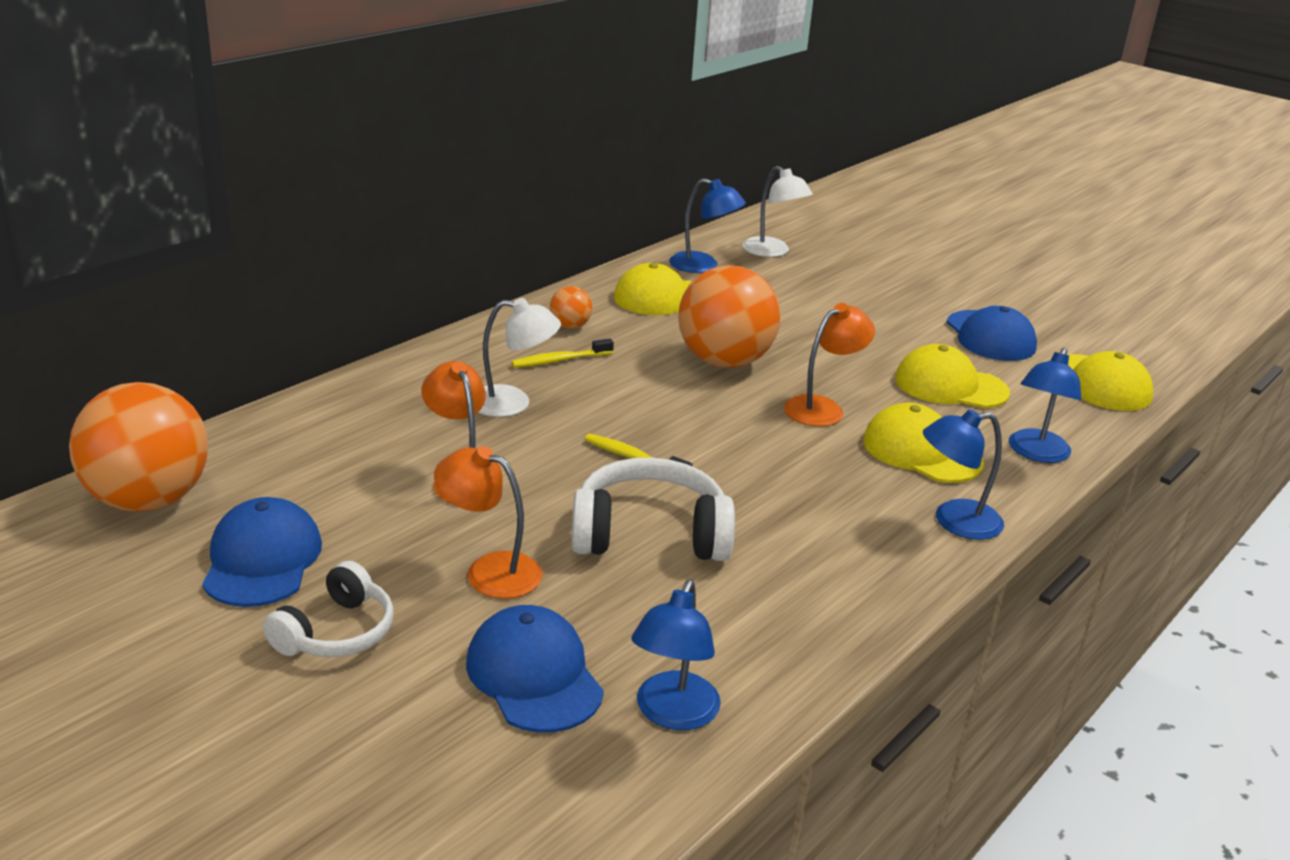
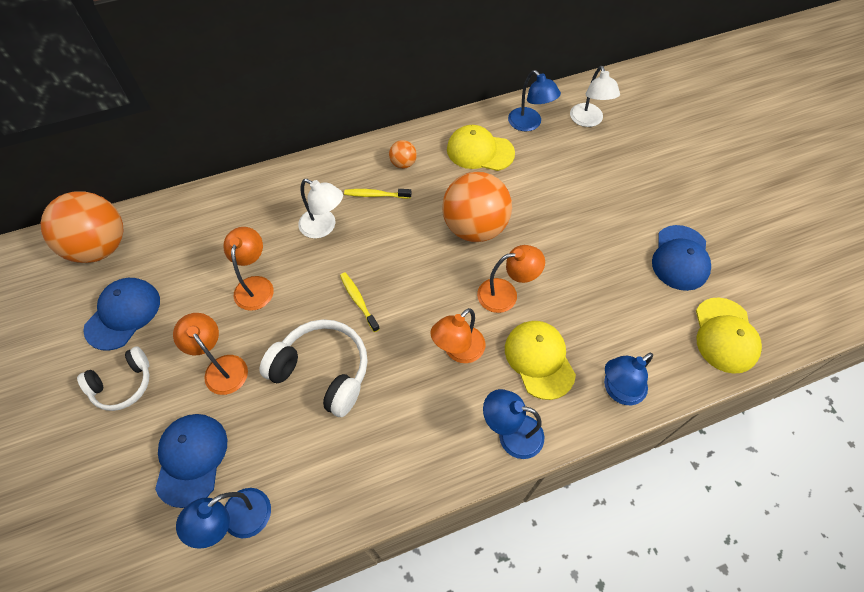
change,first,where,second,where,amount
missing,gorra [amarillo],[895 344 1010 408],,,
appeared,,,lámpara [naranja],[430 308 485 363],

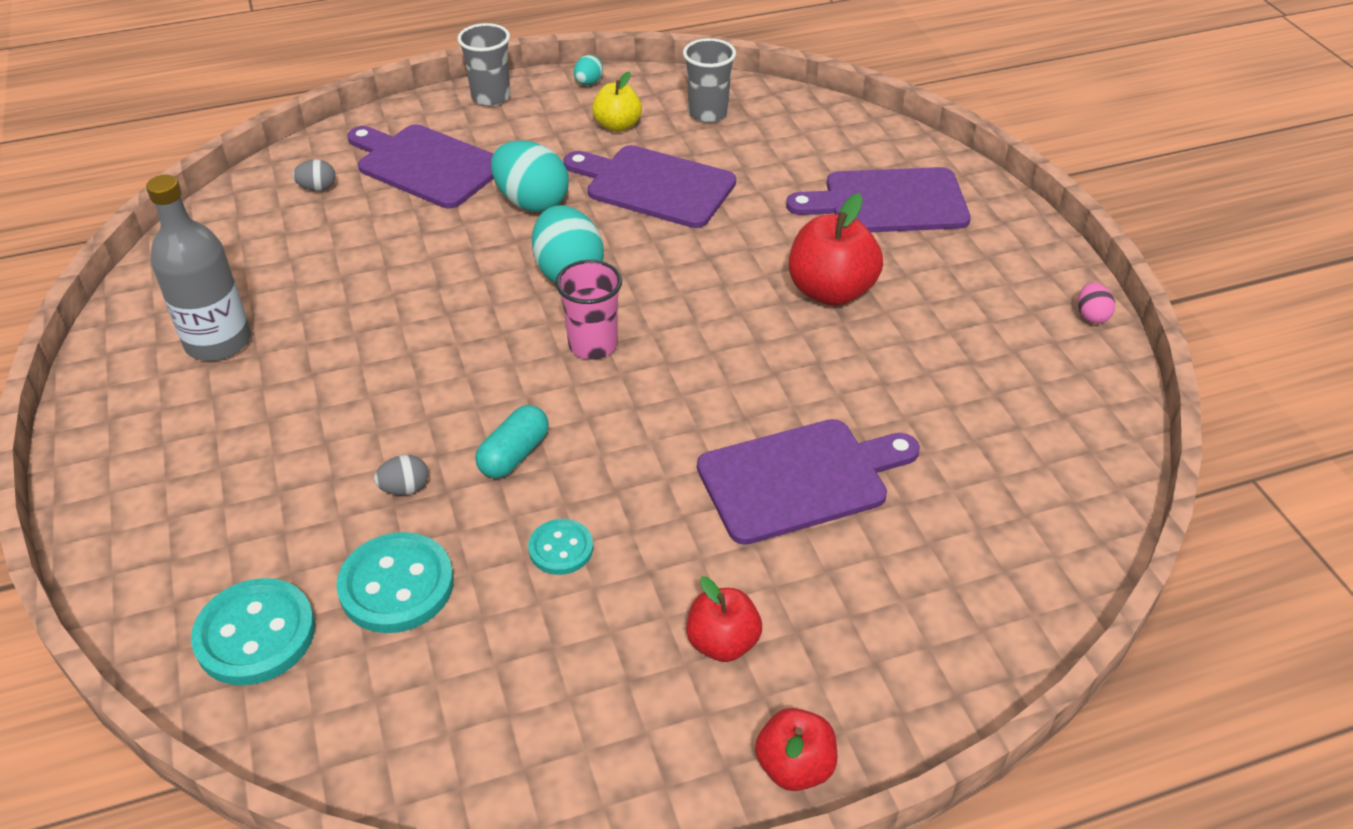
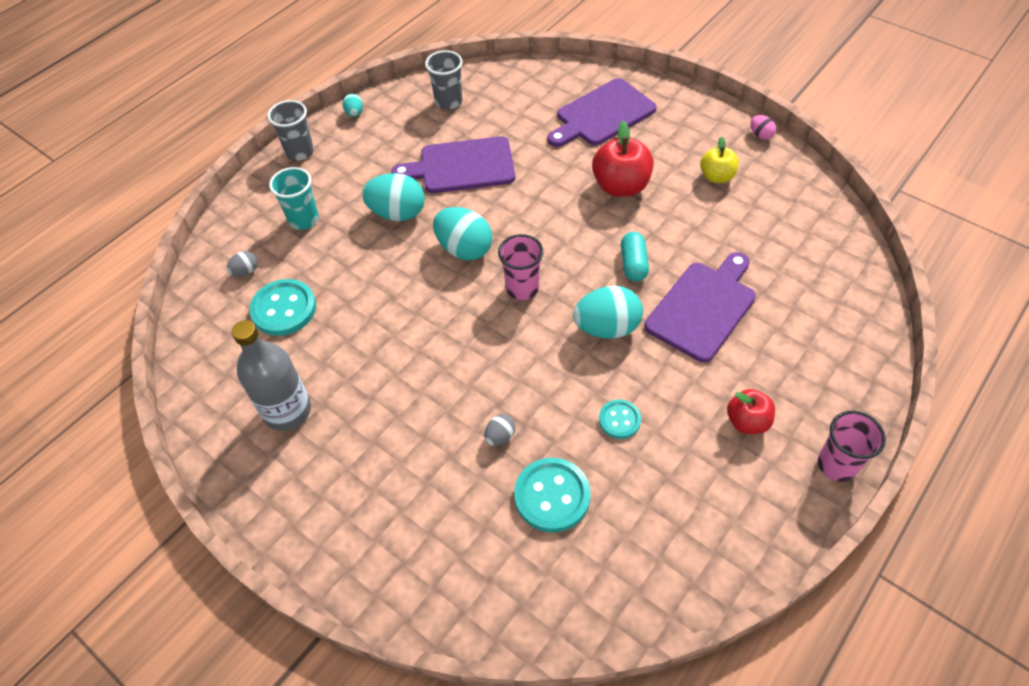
change,first,where,second,where,amount
appeared,,,huevo [turquesa],[573 286 643 339],
relocated,botón [turquesa],[191 578 315 685],,[249 279 316 336],
relocated,cápsula [turquesa],[475 405 549 478],,[621 232 649 282],
relocated,manzana [amarillo],[592 72 642 132],,[700 136 739 183],
exchanged,tabla de cortar [morado],[347 124 494 208],vaso [turquesa],[269 167 319 230],
exchanged,manzana [rojo],[755 708 837 791],vaso [rosa],[818 411 886 482],

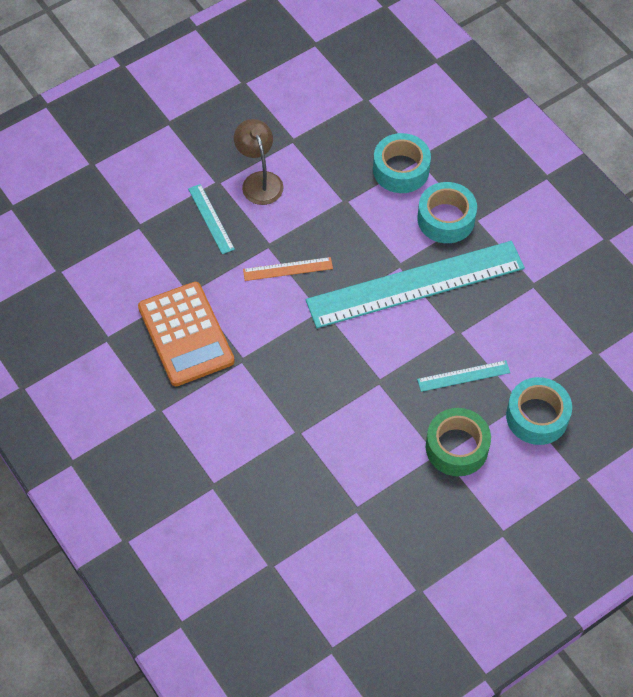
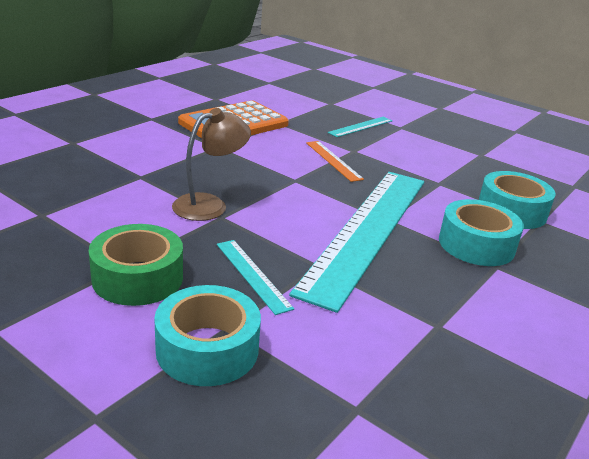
change,first,where,second,where,amount
relocated,lámpara [marrón],[234 119 284 205],,[172 108 251 221],
spun,regla [turquesa],[306 241 525 328],,[289 172 424 313],60 degrees clockwise

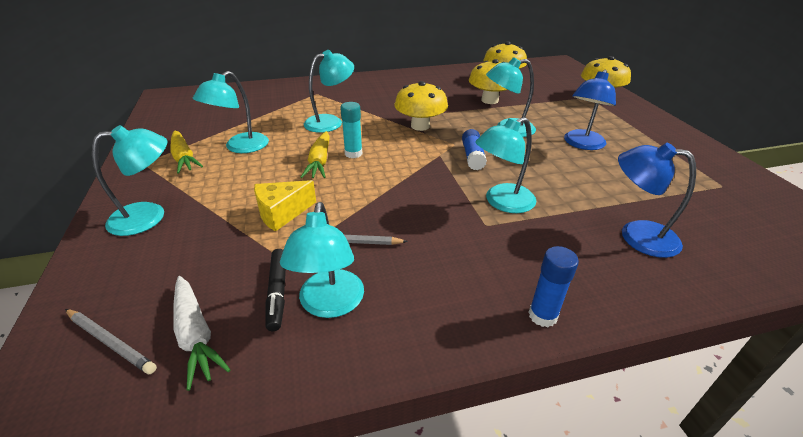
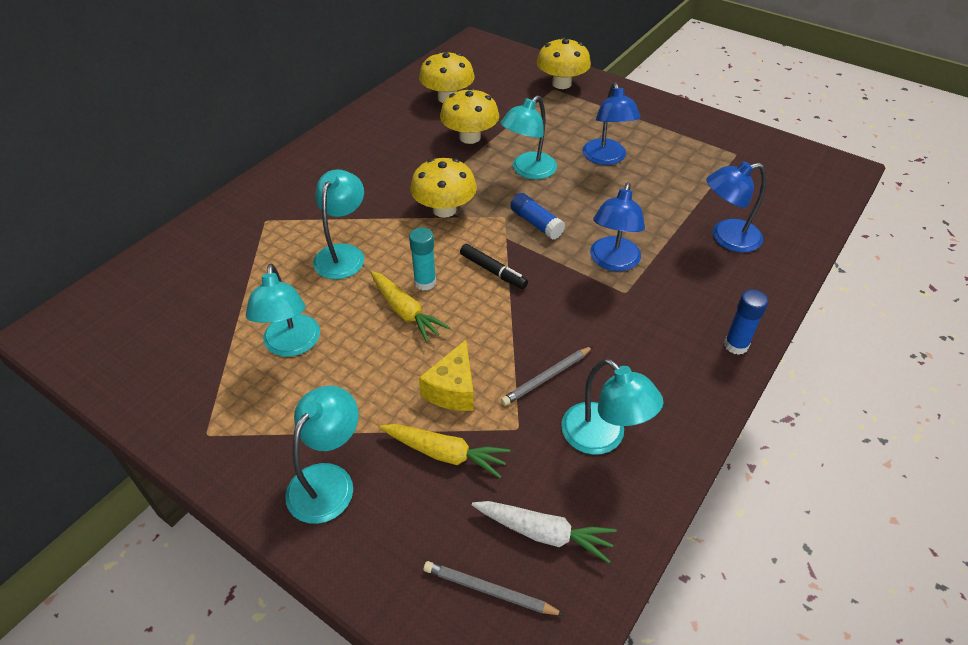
change,first,where,second,where,amount
relocated,zanahoria [amarillo],[170 131 203 174],,[380 424 510 478],
relocated,rotulador [negro],[266 249 286 331],,[460 244 528 289],
colour,lámpara [turquesa],[475 117 536 213],lámpara [azul],[590 182 645 271],
spun,lápiz [gris],[65 309 157 374],,[424 561 564 615],150 degrees counterclockwise

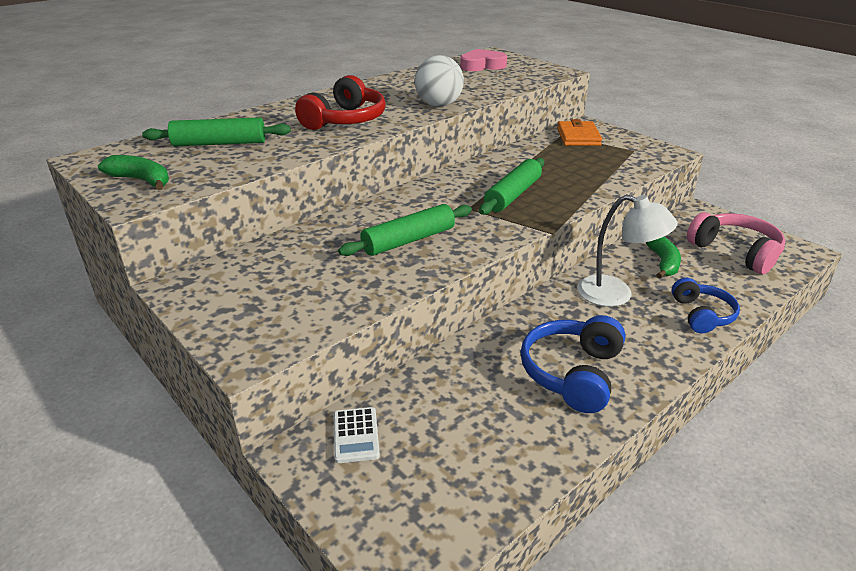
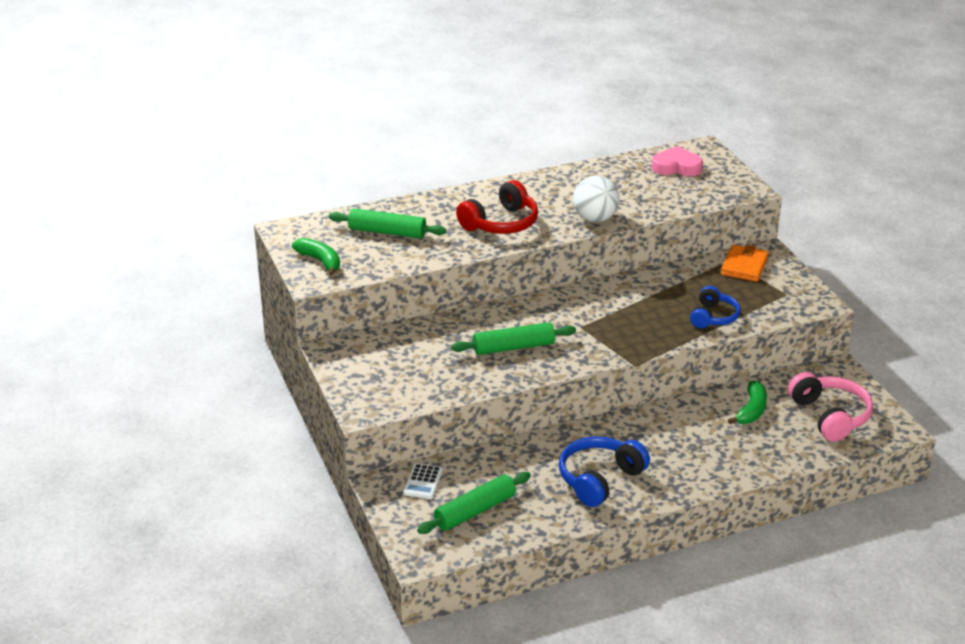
change,first,where,second,where,amount
missing,lámpara [blanco],[577 195 678 307],,,
relocated,rodillo [verde],[479 158 544 215],,[417 472 531 534],
relocated,auriculares [azul],[672 278 740 334],,[690 286 740 328],

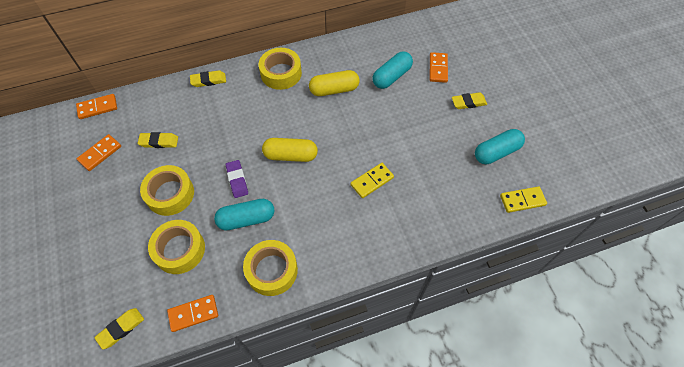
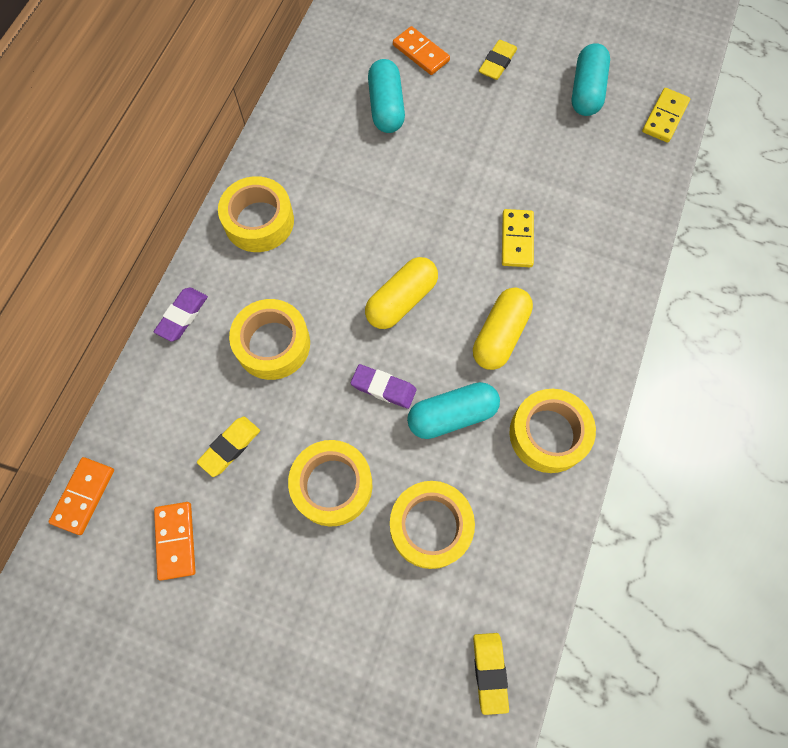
change,first,where,second,where,amount
missing,ficha de dominó [naranja],[167 295 218 332],,,
appeared,,,cinta adhesiva [amarillo],[229 299 310 380],
relocated,cápsula [amarillo],[309 70 360 96],,[473 288 533 370],
colour,goma de borrar [amarillo],[190 70 226 87],goma de borrar [morado],[154 287 208 342],
spun,cápsula [turquesa],[214 199 274 230],,[407 382 500 439],45 degrees clockwise

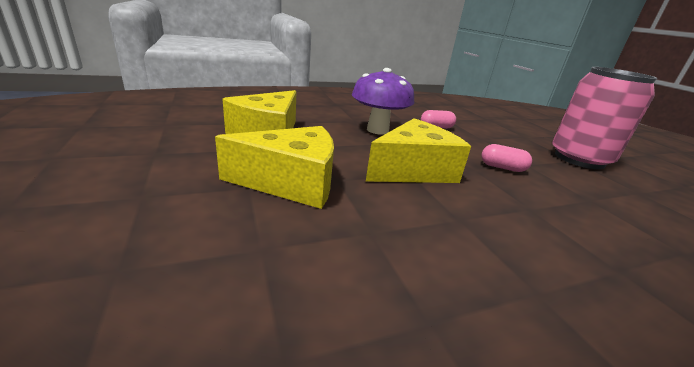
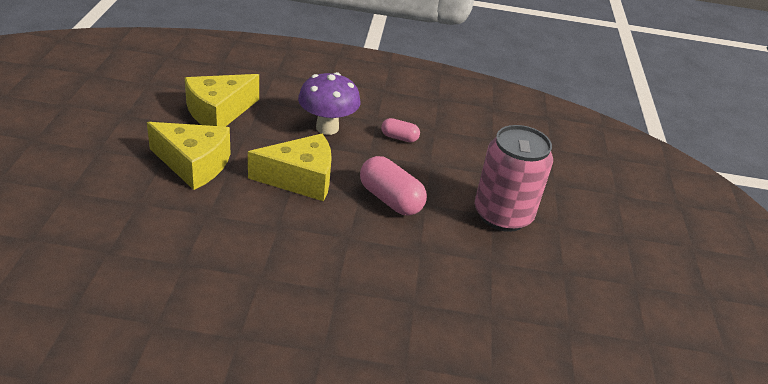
change,first,where,second,where,amount
size,cápsula [rosa],[481 144 532 172],,[360 156 427 215],x1.78

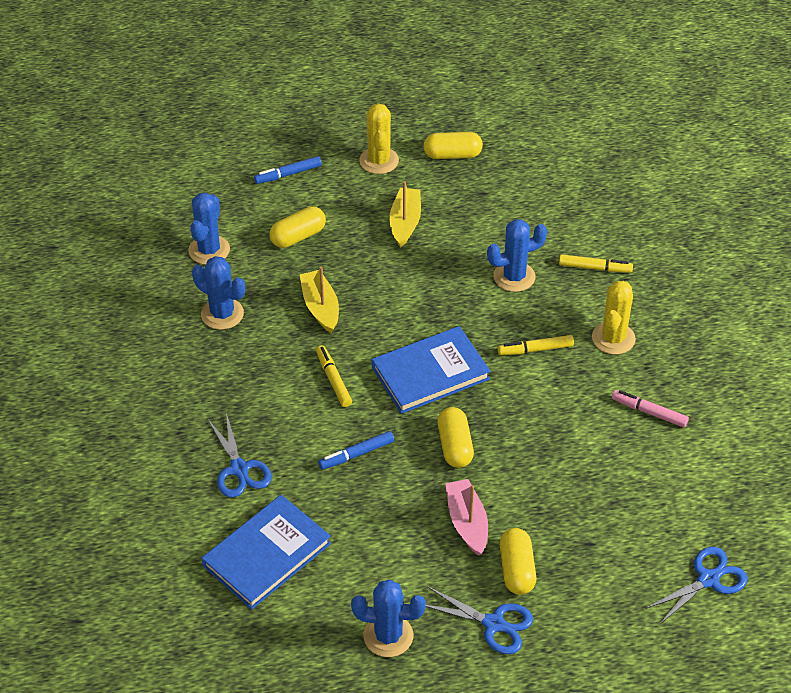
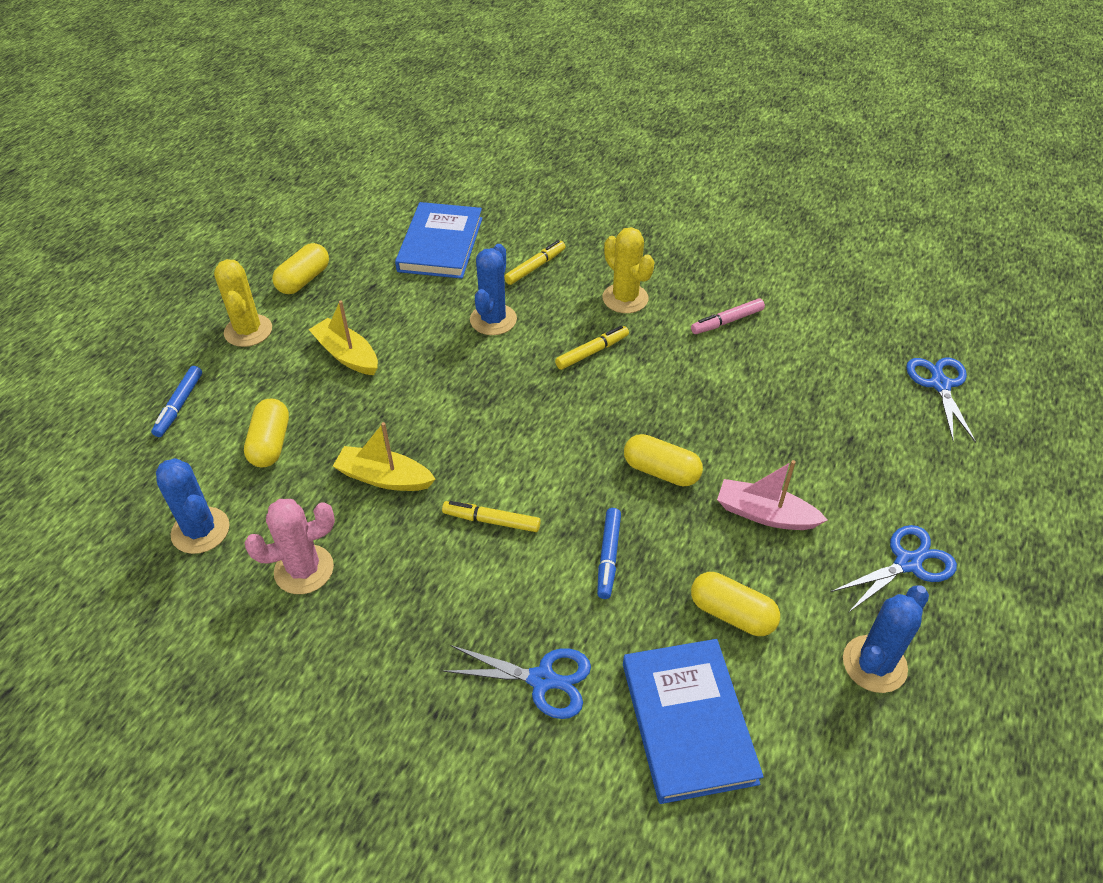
change,first,where,second,where,amount
relocated,libro [azul],[372 326 491 414],,[395 202 483 279],
relocated,cápsula [amarillo],[500 528 536 595],,[691 572 780 636],
colour,cactus [azul],[192 256 245 330],cactus [rosa],[244 499 335 594],
spun,cactus [amarillo],[359 103 399 174],,[214 259 272 347],45 degrees clockwise
spun,rotulador [amarillo],[498 335 574 356],,[555 325 629 370],150 degrees counterclockwise

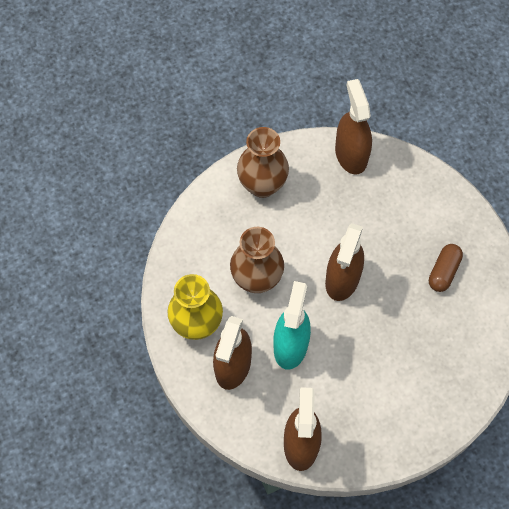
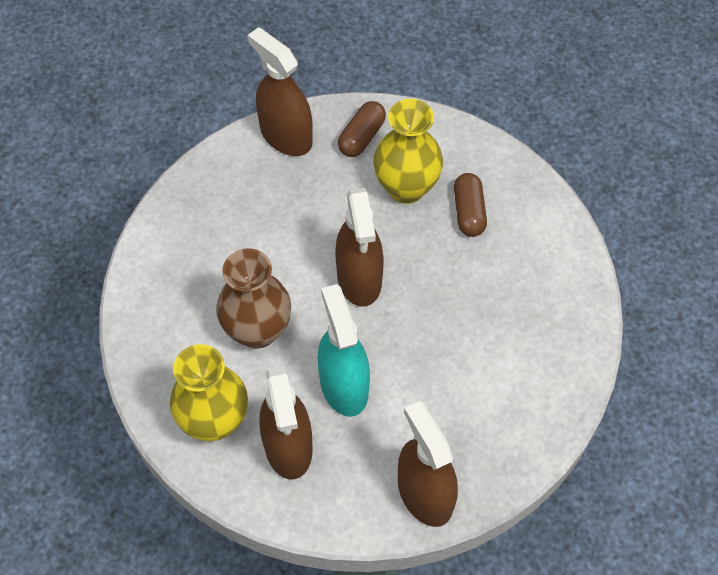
change,first,where,second,where,amount
missing,florero [marrón],[237 127 289 198],,,
appeared,,,cápsula [marrón],[338 101 386 157],
appeared,,,florero [amarillo],[373 99 443 204],

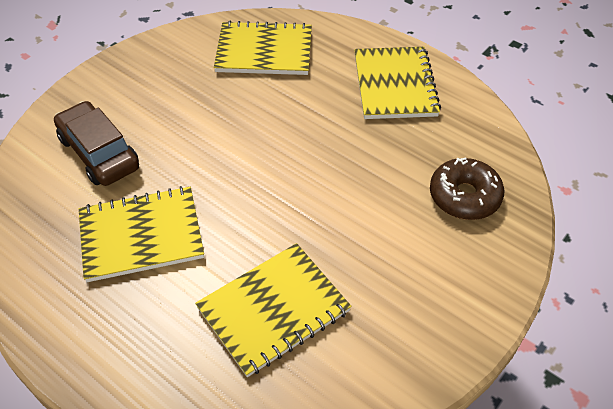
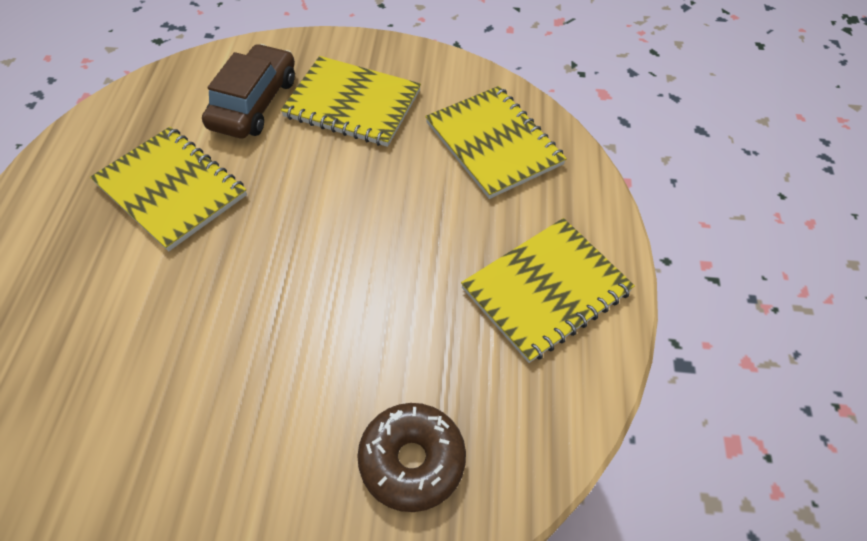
change,first,where,second,where,amount
relocated,cuaderno [amarillo],[195 243 351 377],,[280 56 421 147],

